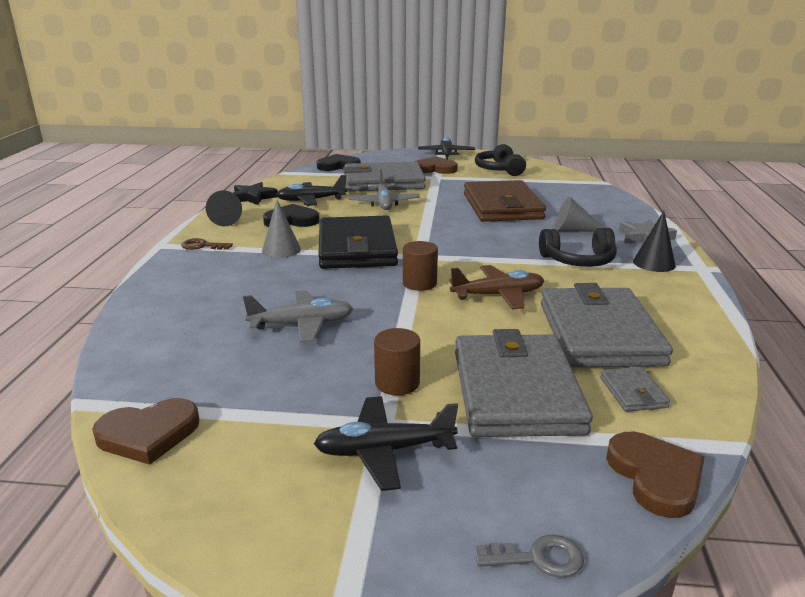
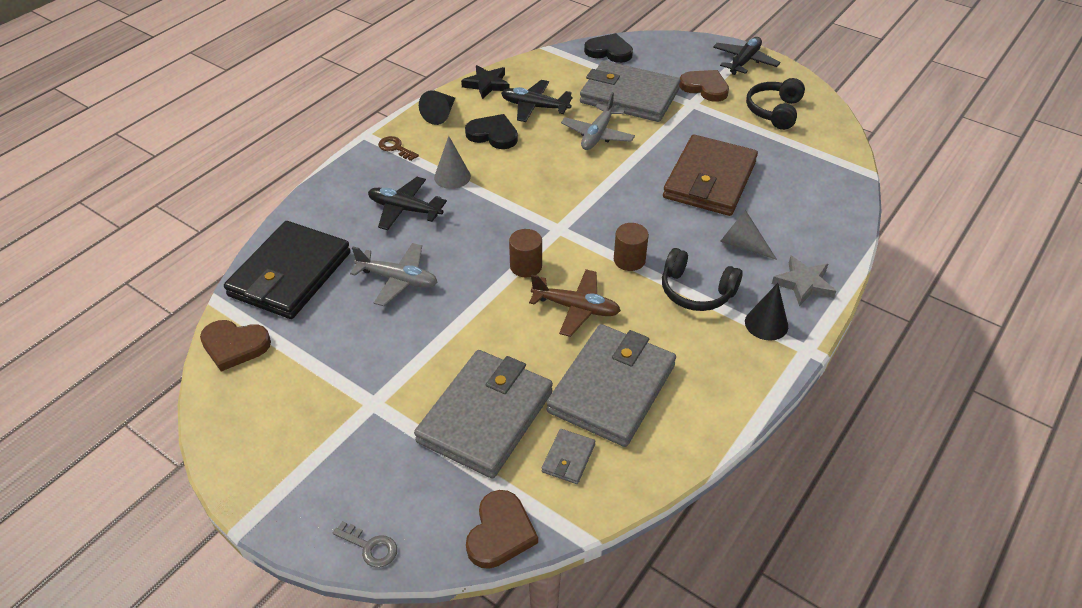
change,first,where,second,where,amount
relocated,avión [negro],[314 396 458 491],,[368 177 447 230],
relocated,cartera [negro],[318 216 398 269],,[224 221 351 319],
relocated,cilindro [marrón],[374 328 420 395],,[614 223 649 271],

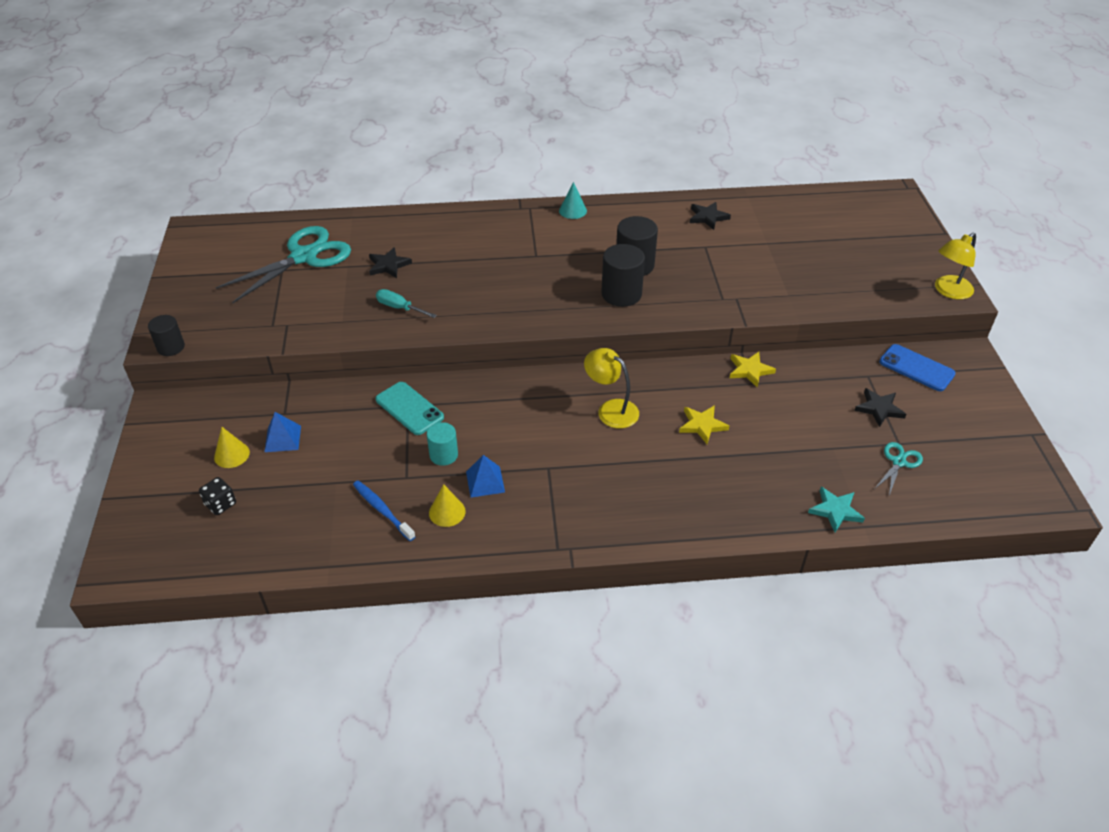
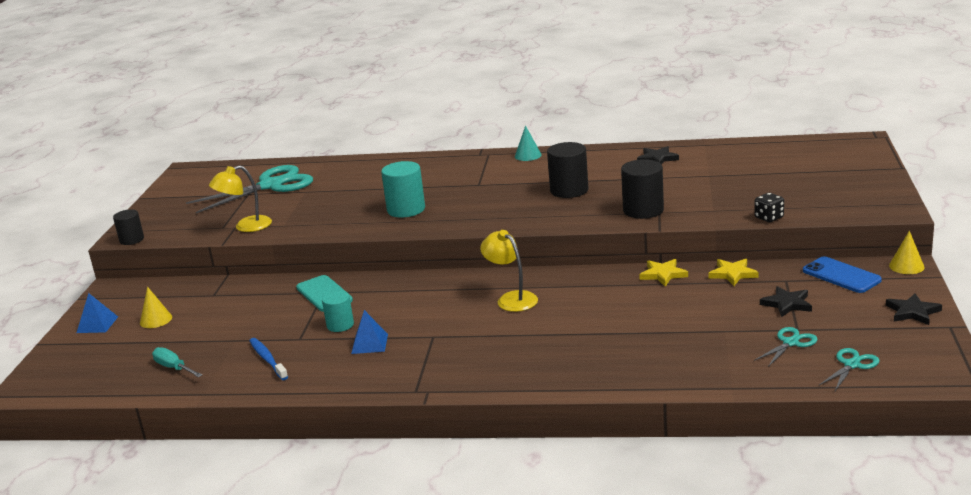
change,first,where,second,where,amount
missing,estrella [turquesa],[808 487 865 532],,,
appeared,,,cilindro [turquesa],[381 161 425 218],
appeared,,,tijeras [turquesa],[819 348 880 391],
relocated,dado [negro],[199 477 236 515],,[754 193 784 222],
relocated,pirámide [azul],[264 412 301 452],,[77 293 118 333],
relocated,estrella [negro],[369 247 412 278],,[886 293 942 325],
relocated,destornillador [turquesa],[376 289 437 318],,[152 347 202 377],
relocated,cono [amarillo],[429 484 466 527],,[889 231 924 274],
relocated,cilindro [negro],[601 244 645 307],,[621 159 664 219],
relocated,estrella [amarillo],[679 405 729 444],,[708 259 758 286],
relocated,lámpara [amarillo],[935 233 976 300],,[209 165 272 232],

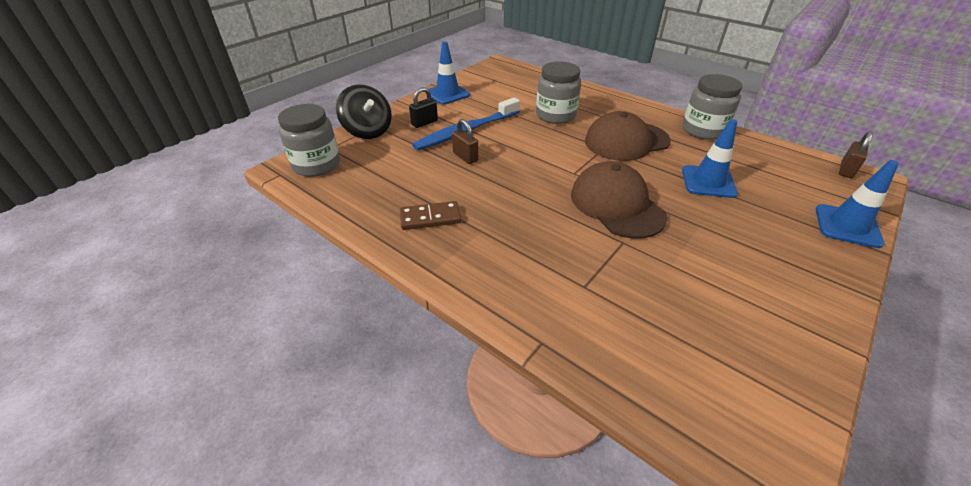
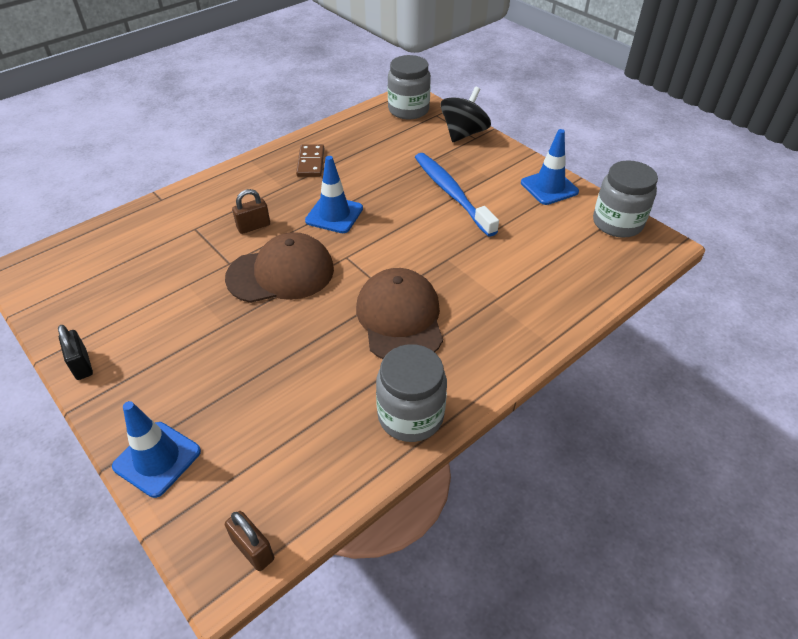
change,first,where,second,where,amount
relocated,candado [negro],[409 87 438 128],,[58 325 93 380],
relocated,candado [marrón],[452 119 478 164],,[232 189 270 234],
relocated,tarro [gris],[536 61 581 124],,[593 160 658 238],
relocated,cono de tráfico [azul],[682 119 738 198],,[305 156 363 233],
spun,peonza [negro],[336 84 392 139],,[441 87 491 142],150 degrees clockwise

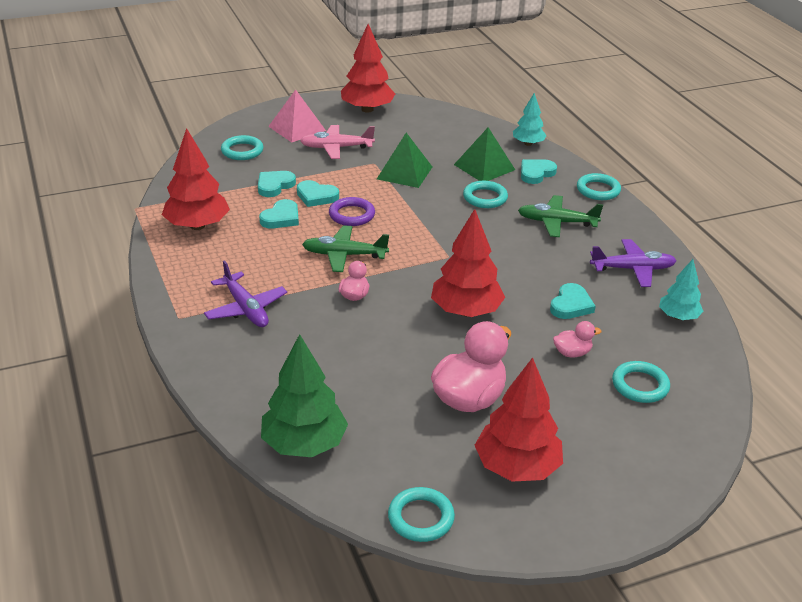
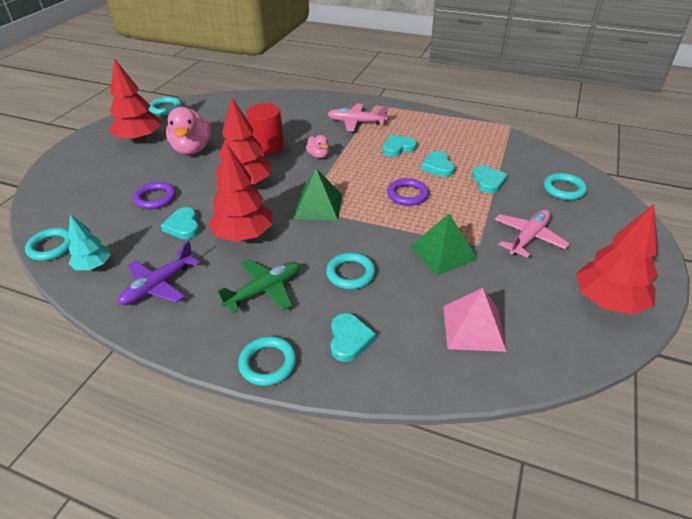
change,first,where,second,where,amount
missing,árbol [verde],[261 334 348 457],,,
missing,avión [verde],[302 225 389 272],,,
missing,árbol [turquesa],[513 93 547 146],,,
appeared,,,cilindro [rojo],[246 103 284 155],
relocated,árbol [rojo],[162 128 230 230],,[208 144 273 242],
relocated,pirámide [rosa],[268 90 326 143],,[443 288 506 352],
relocated,corazón [turquesa],[297 180 339 207],,[383 135 417 157],
relocated,pirámide [verde],[454 127 515 181],,[294 169 342 221],
relocated,anillo [turquesa],[612 361 670 403],,[25 228 71 261],
exchanged,pato [rosa],[553 321 602 358],anillo [morado],[133 182 176 209],
colour,avión [morado],[204 260 287 327],avión [rosa],[328 104 388 131],

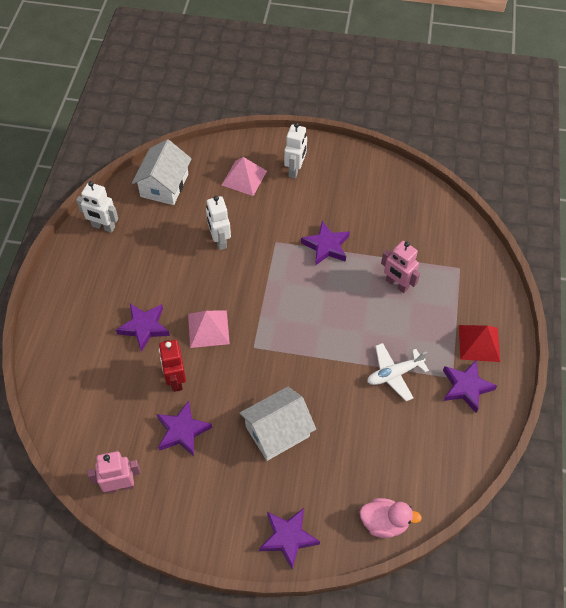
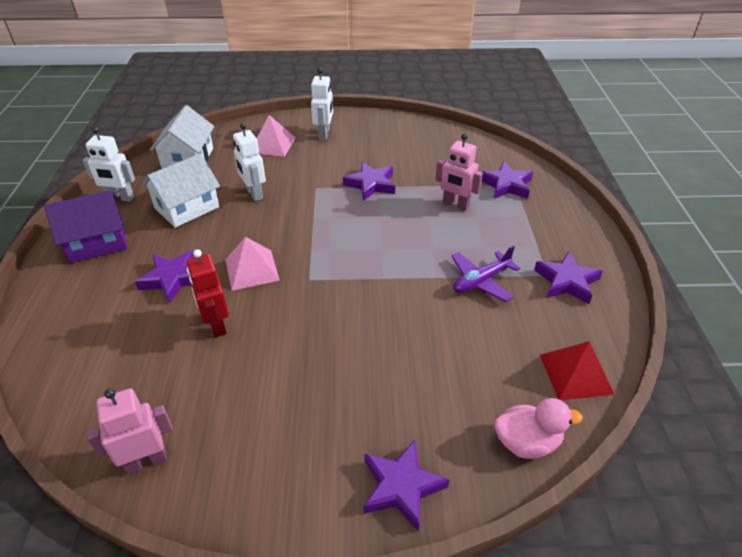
change,first,where,second,where,amount
appeared,,,casa [morado],[44 190 127 263],
relocated,estrella [morado],[156 400 212 456],,[482 161 533 199],
relocated,casa [blanco],[240 387 316 461],,[142 153 220 228],
relocated,pirámide [rojo],[459 325 500 362],,[540 341 614 400],
colour,avión [blanco],[367 343 429 401],avión [morado],[451 246 520 302],

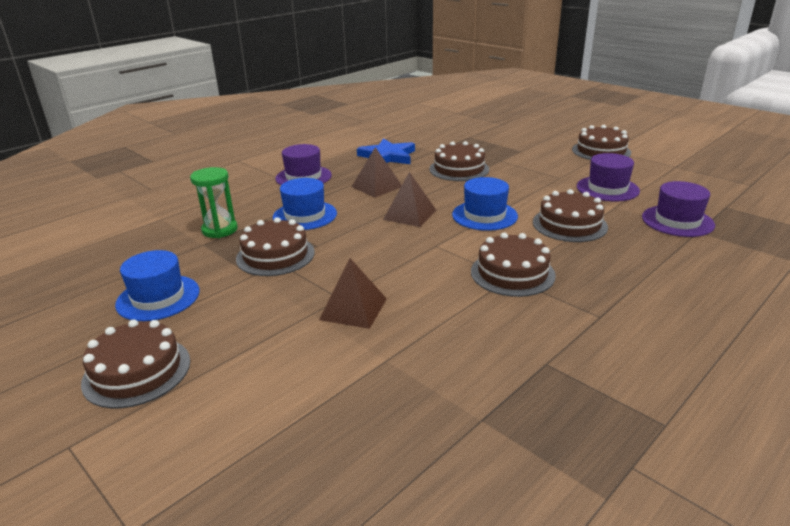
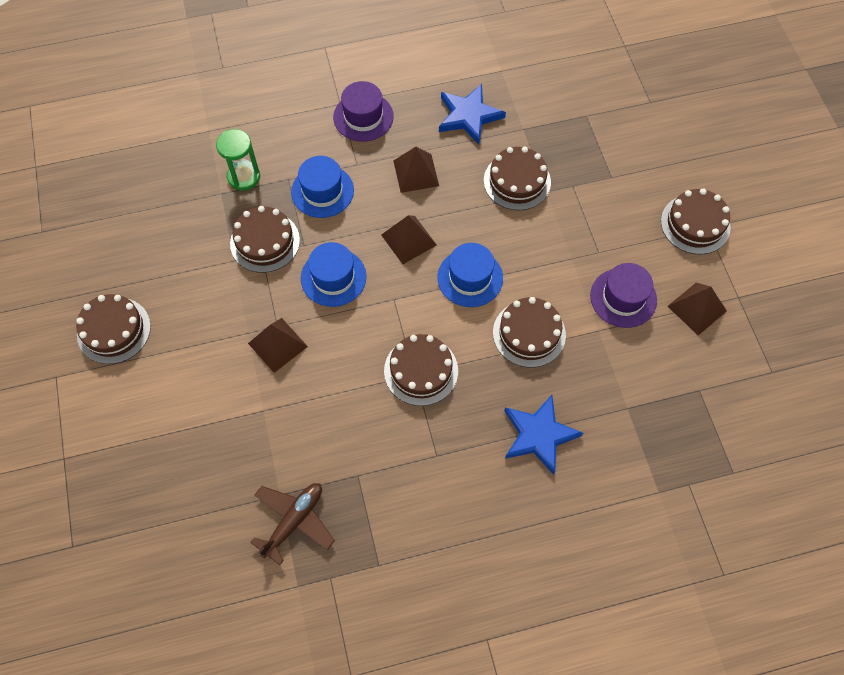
change,first,where,second,where,amount
missing,sombrero [morado],[642 181 715 237],,,
appeared,,,avión [marrón],[250 483 335 565],
appeared,,,estrella [azul],[504 395 583 475],
appeared,,,pirámide [marrón],[667 283 727 335],
relocated,sombrero [azul],[115 250 200 321],,[301 242 366 307],

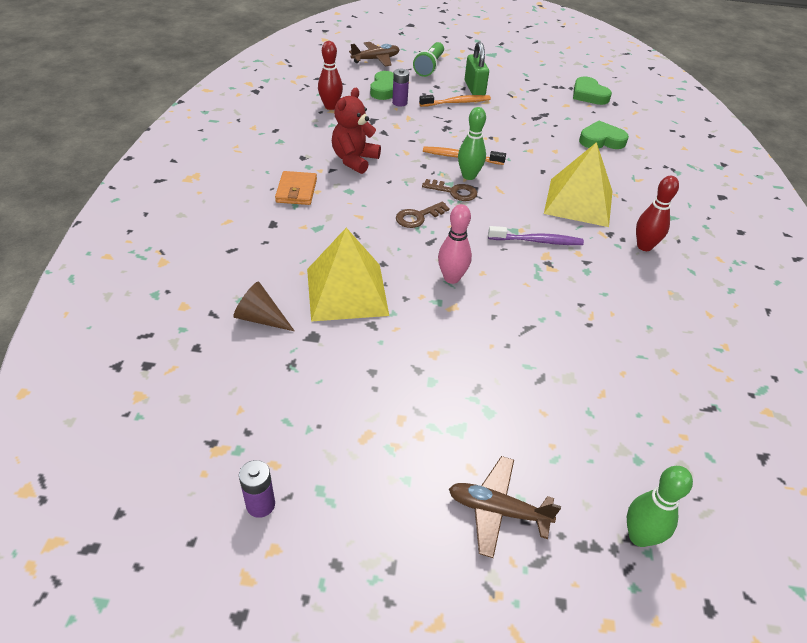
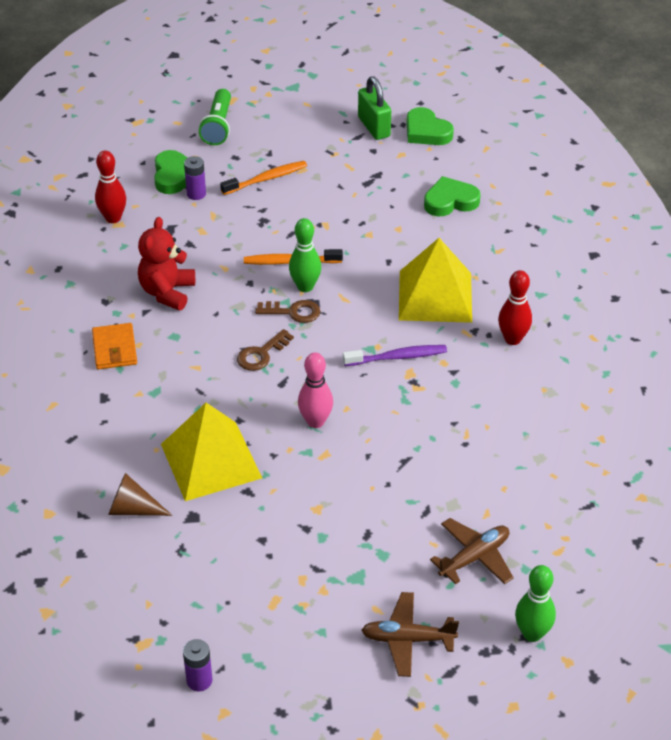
change,first,where,second,where,amount
relocated,avión [marrón],[349 42 400 67],,[430 518 514 584],
relocated,candado [verde],[465 41 489 95],,[358 76 391 140],

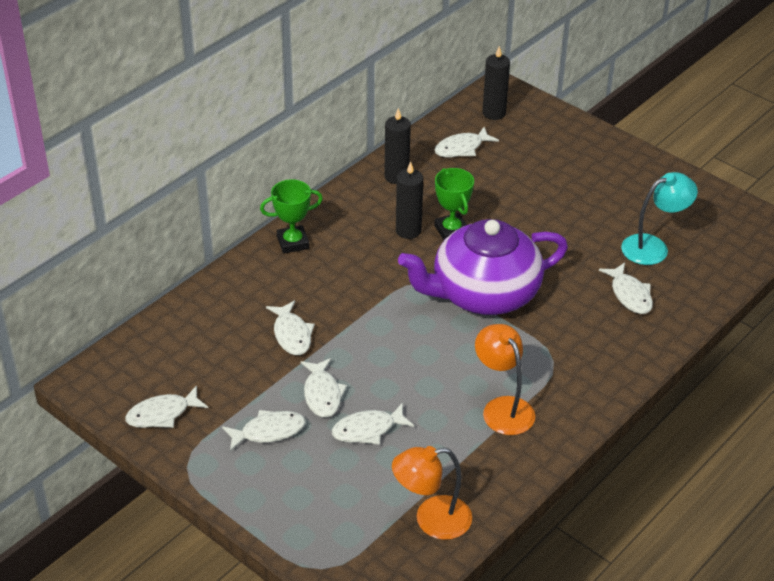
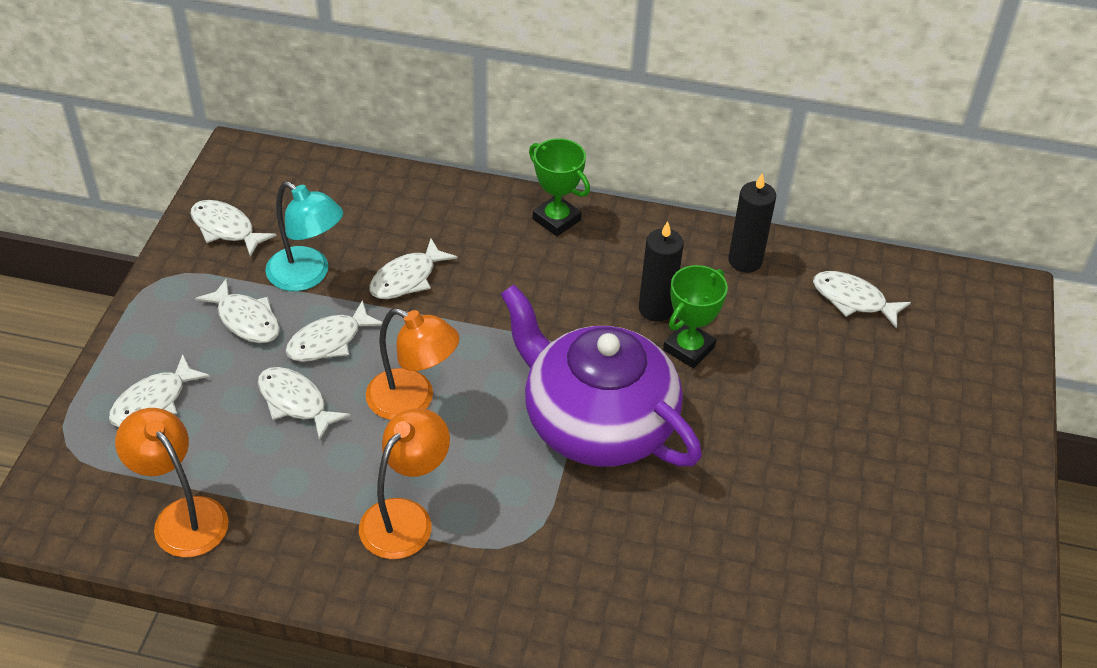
change,first,where,second,where,amount
missing,vela [negro],[482 46 510 120],,,
appeared,,,lámpara [naranja],[366 308 459 420],
relocated,pez [blanco],[599 263 653 314],,[109 354 210 427],
relocated,lámpara [turquesa],[621 172 698 265],,[265 181 343 291],

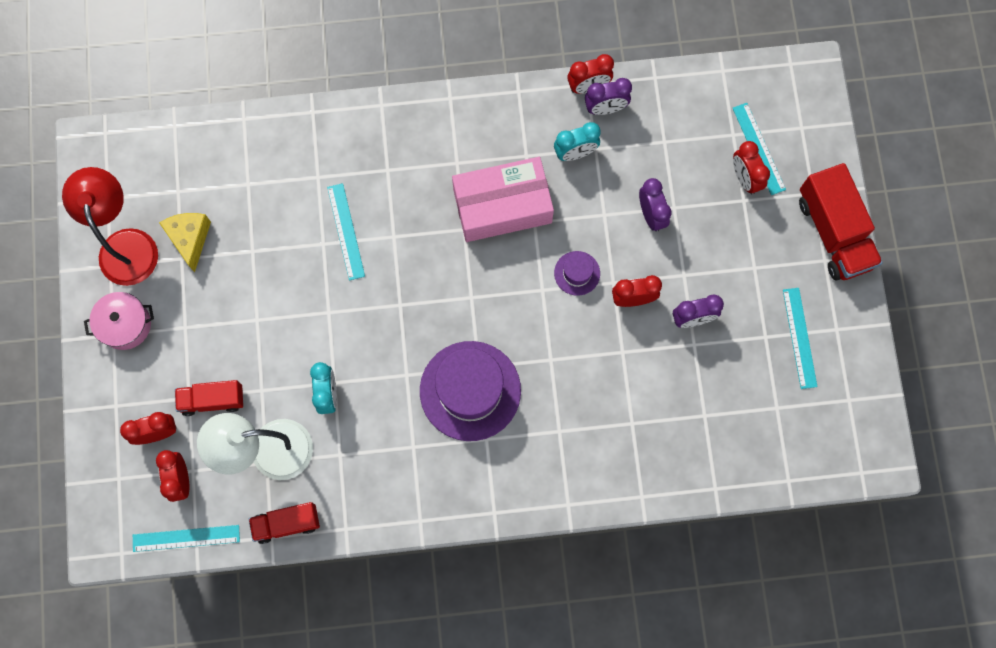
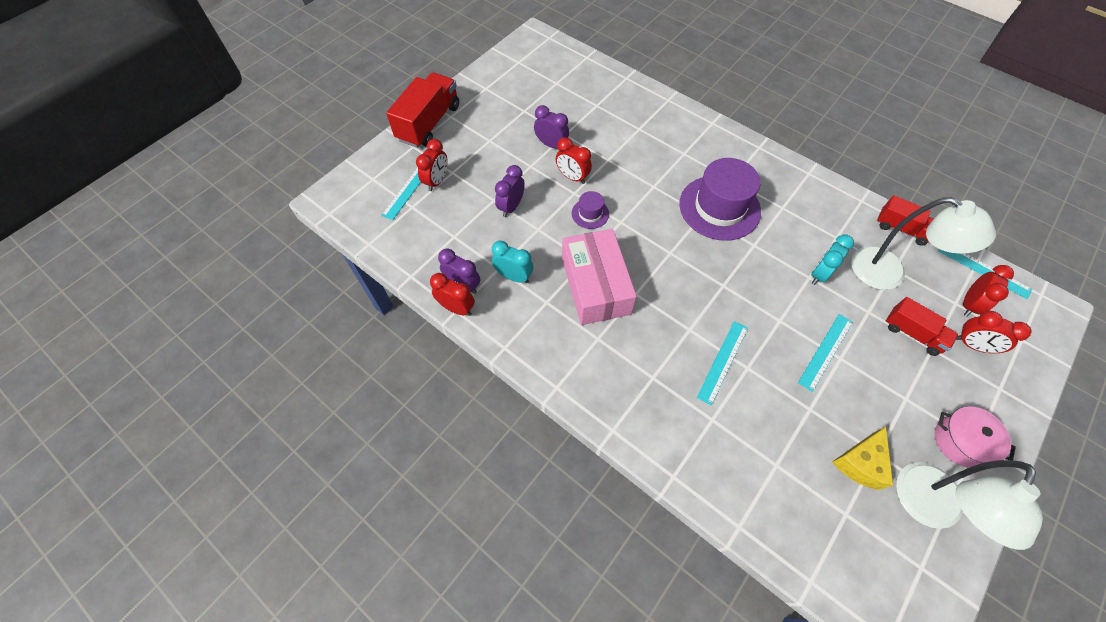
change,first,where,second,where,amount
relocated,regla [turquesa],[783 288 817 389],,[798 314 853 392],
colour,lámpara [rojo],[62 167 158 286],lámpara [blanco],[896 460 1043 550],
spun,caja [rosa],[452 157 554 242],,[562 229 637 325],45 degrees clockwise

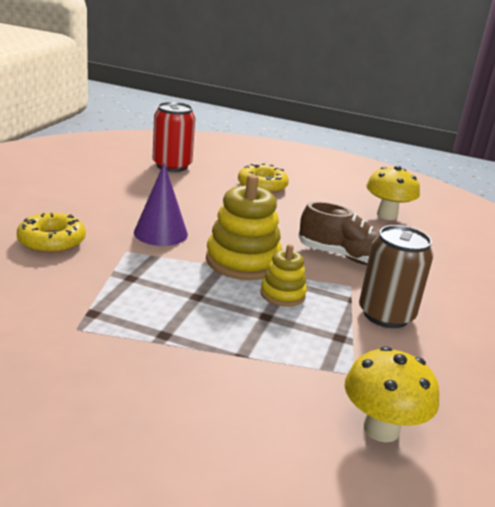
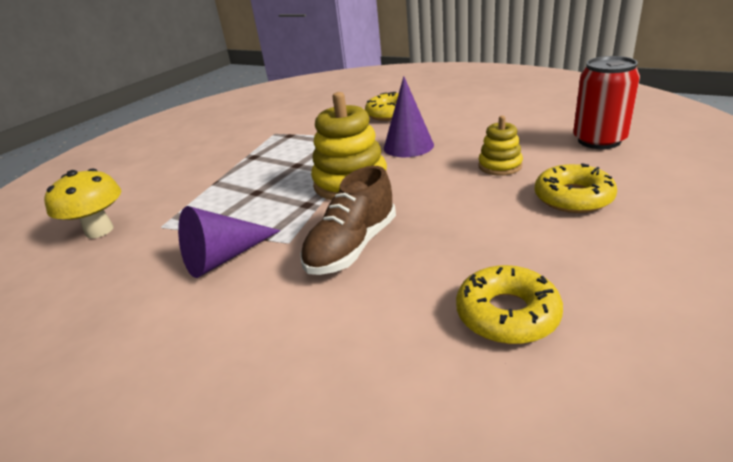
change,first,where,second,where,amount
relocated,juguete apilable [amarillo],[260 244 307 307],,[478 116 523 176],
exchanged,lata [marrón],[359 225 433 328],cono [morado],[178 206 281 278],
exchanged,seta [amarillo],[366 166 420 220],rosquilla [amarillo],[456 265 563 344],

